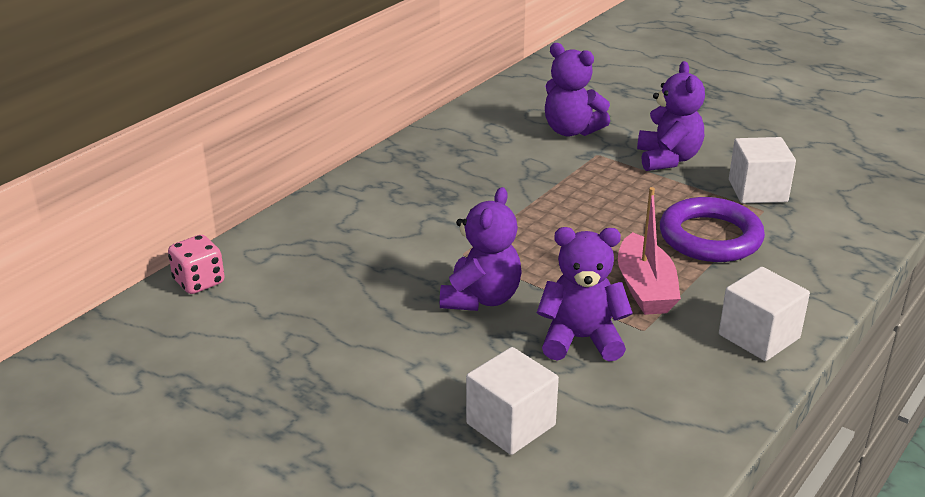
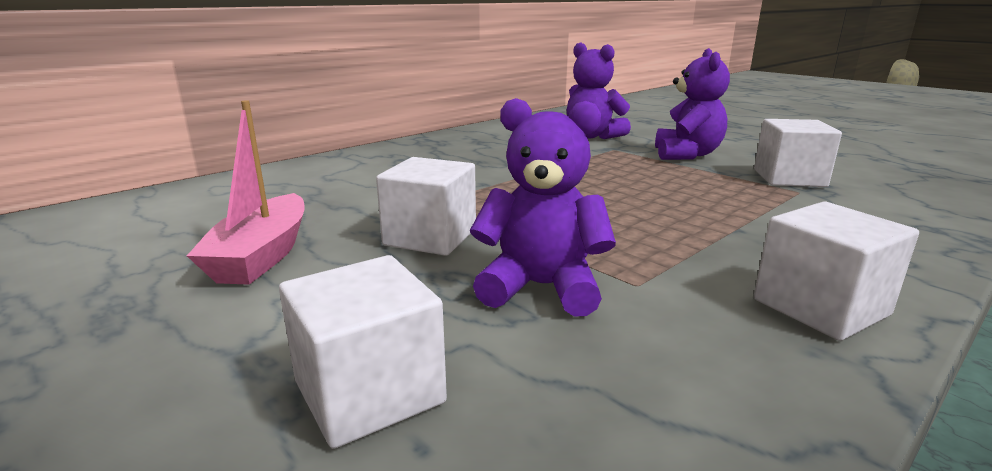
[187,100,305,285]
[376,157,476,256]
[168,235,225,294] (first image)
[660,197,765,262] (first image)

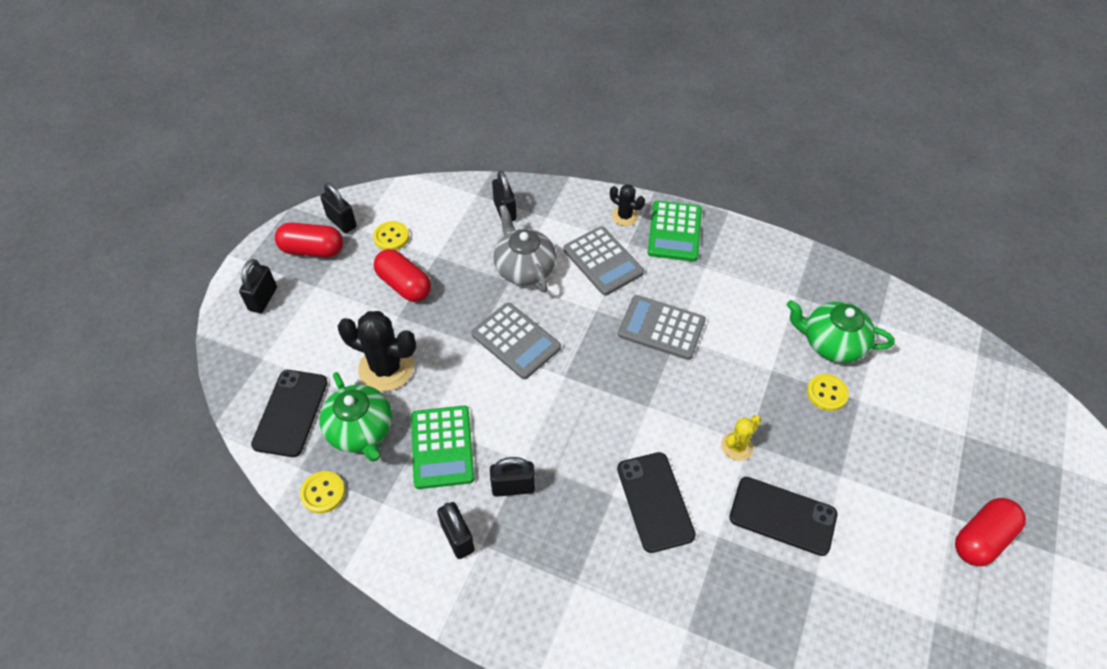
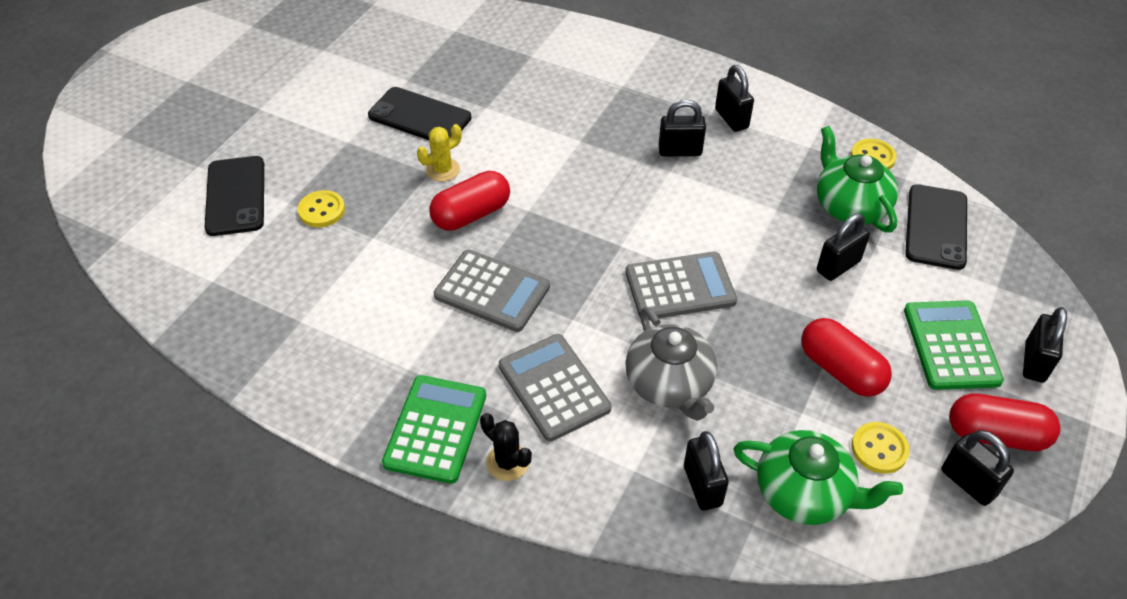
[205,156,264,236]
[429,171,510,231]
[625,252,737,320]
[733,430,903,525]
[817,214,870,281]
[904,300,1004,390]

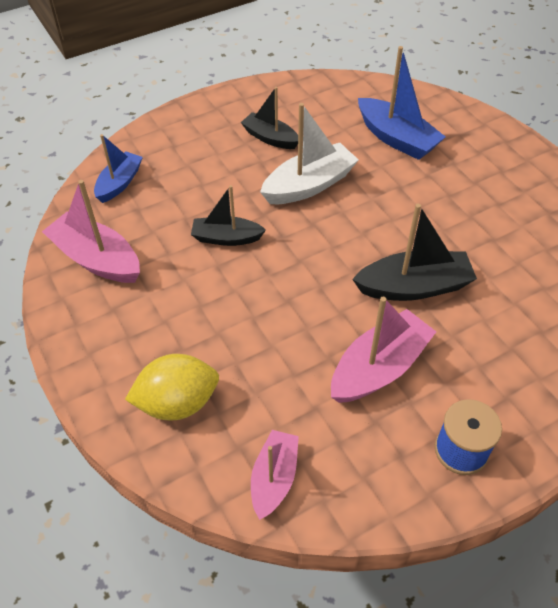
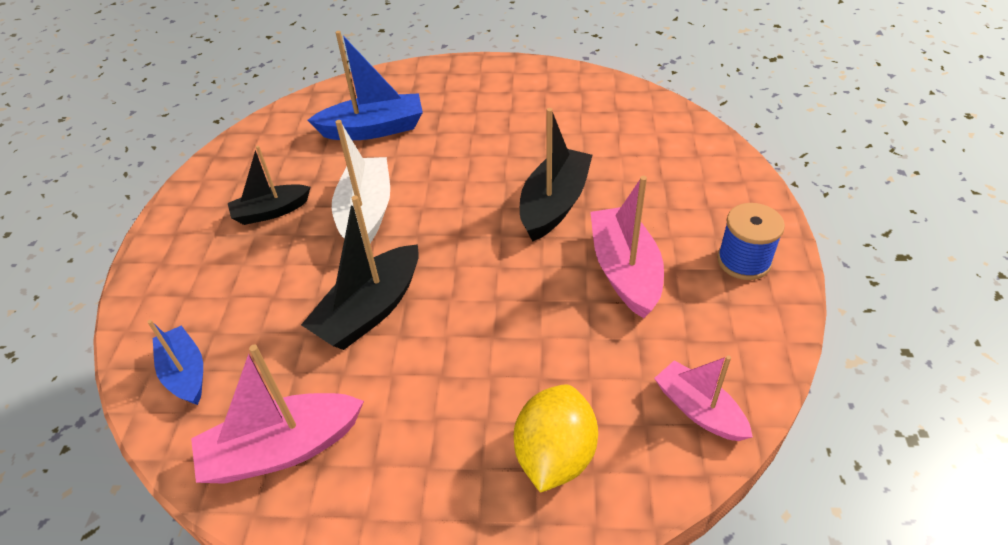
[301,196,419,350]

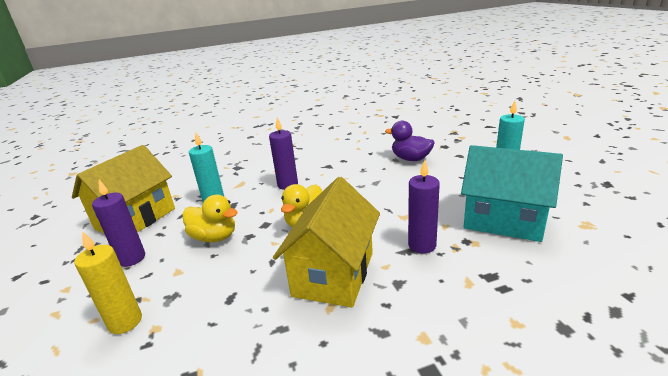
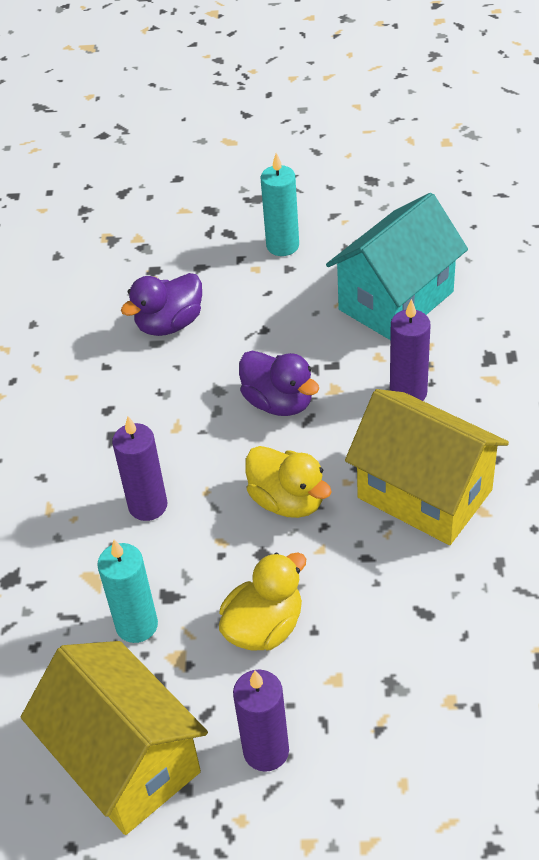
[239,351,319,416]
[74,232,142,334] (first image)

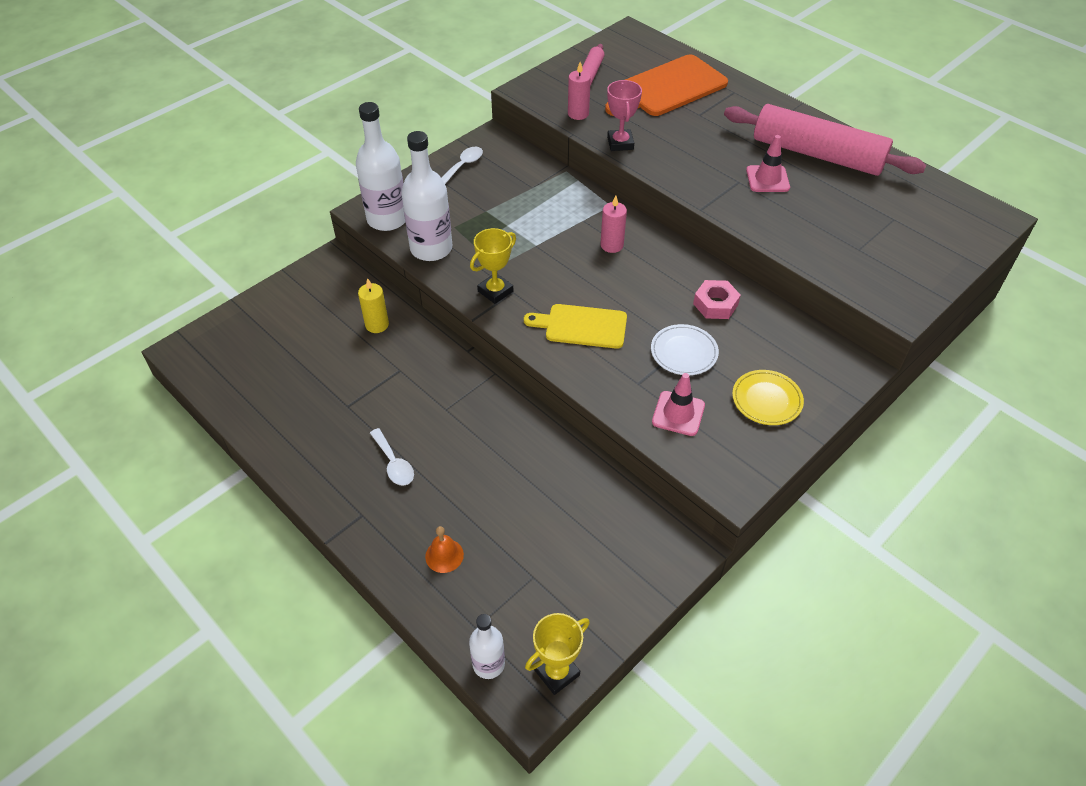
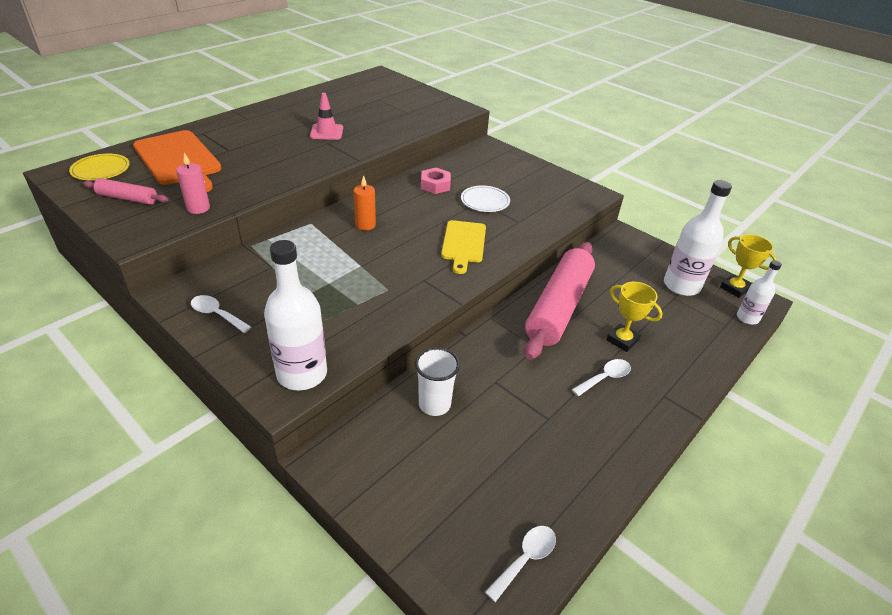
[69,154,130,181]
[353,175,376,230]
[415,347,460,416]
[485,526,556,602]
[525,242,595,360]
[606,282,663,352]
[664,180,732,296]
[425,526,464,573] (first image)
[607,80,642,151] (first image)
[652,373,705,436] (first image)

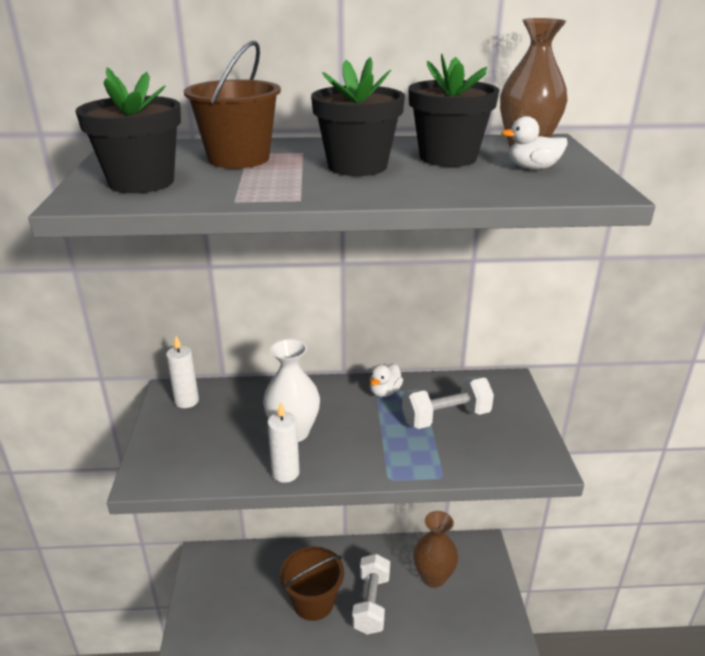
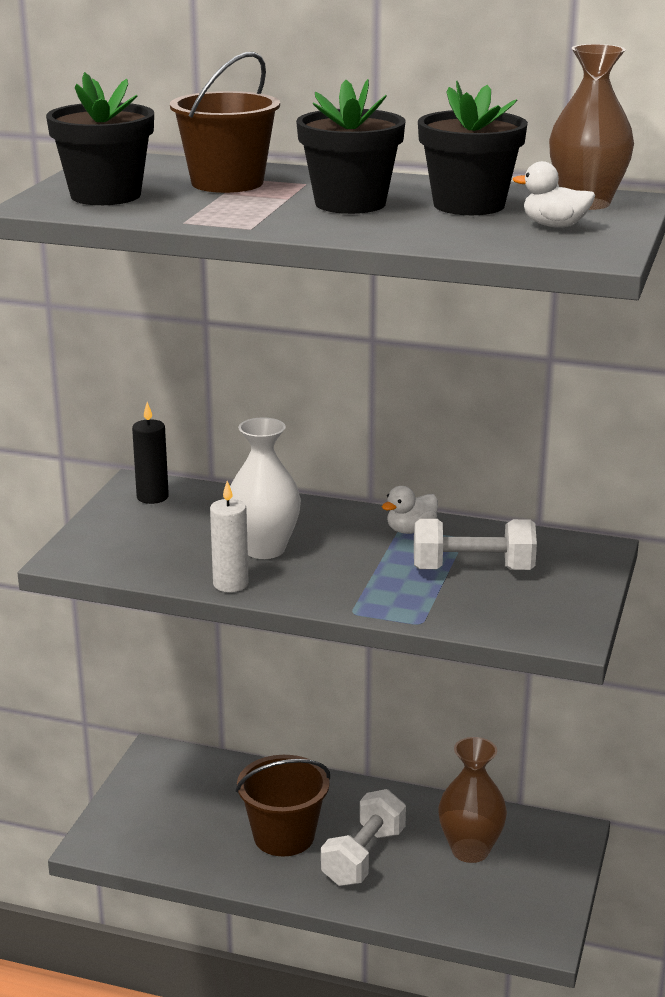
[132,402,169,504]

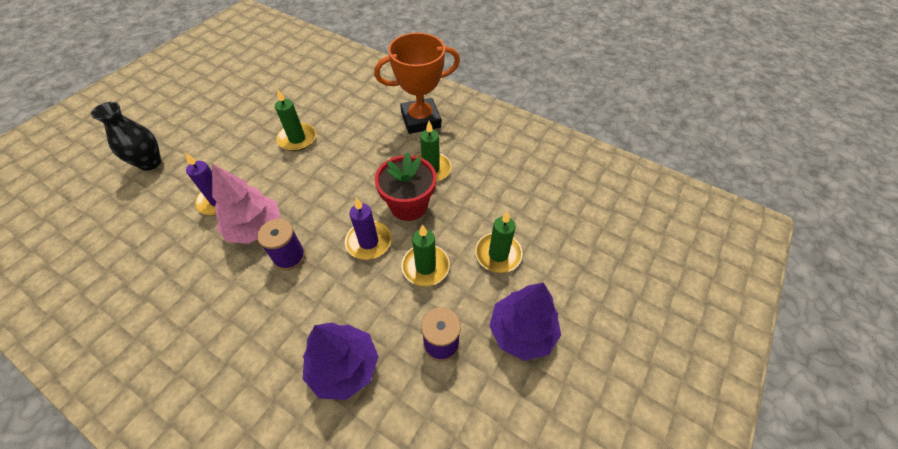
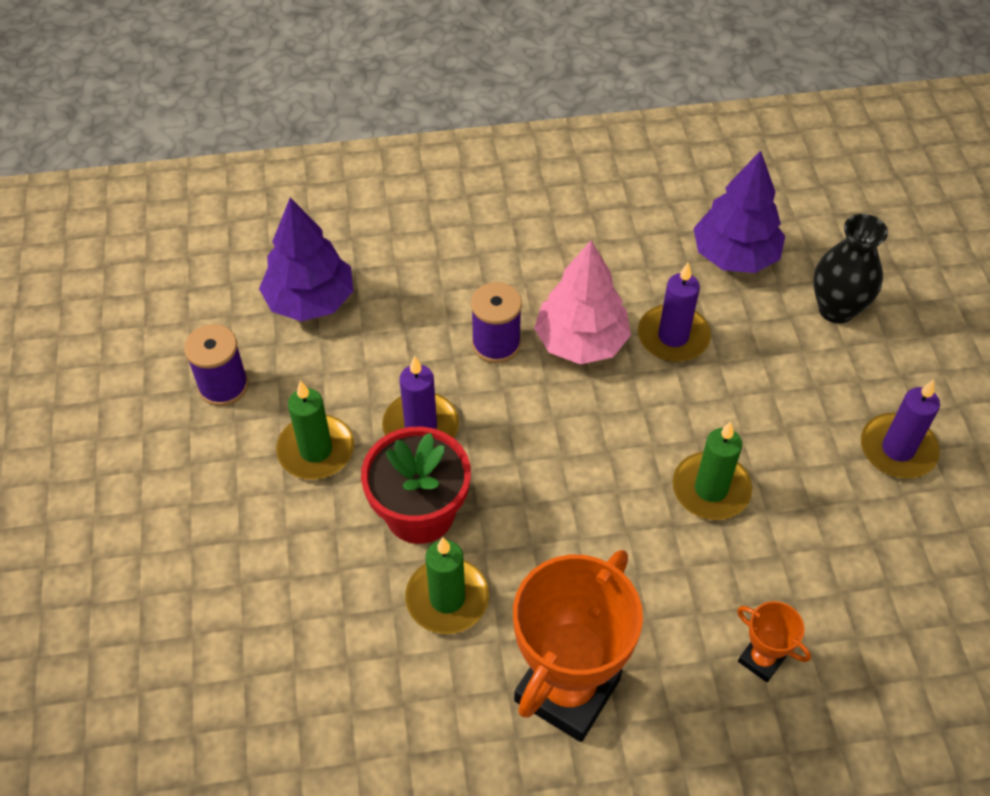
[693,151,785,273]
[737,601,811,682]
[861,380,940,479]
[475,211,523,273] (first image)

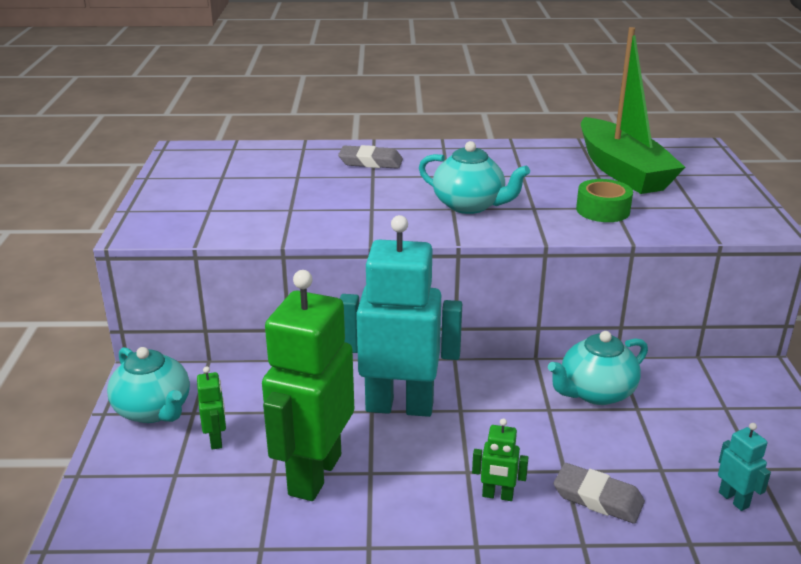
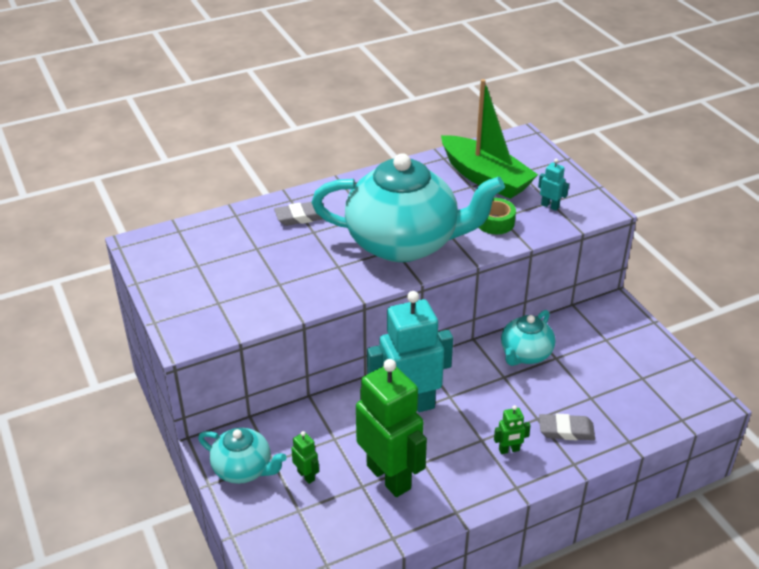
[311,153,505,262]
[356,359,427,497]
[538,159,569,211]

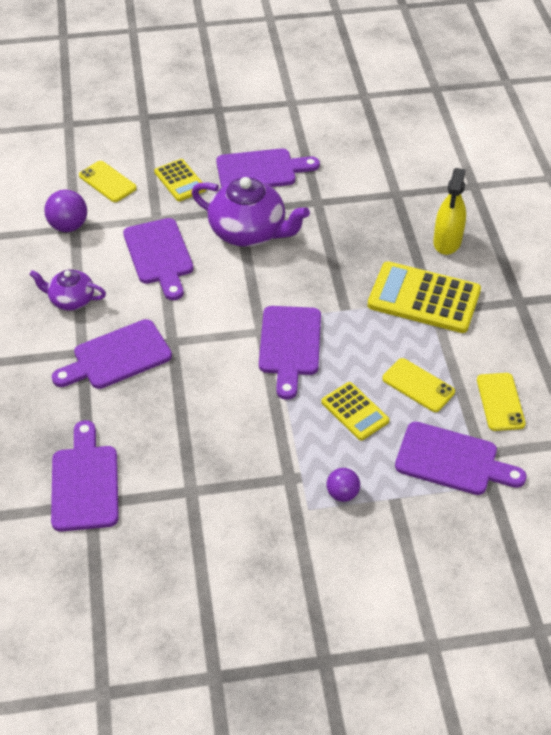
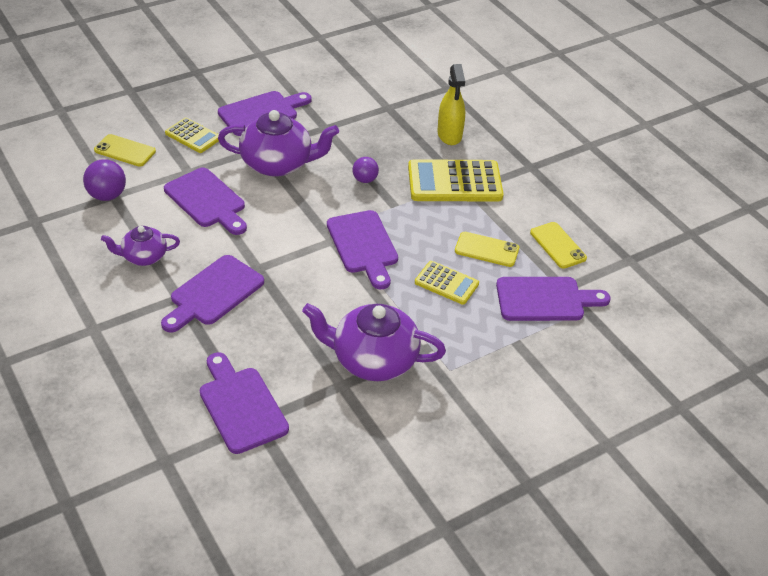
[302,303,446,381]
[352,157,379,183]

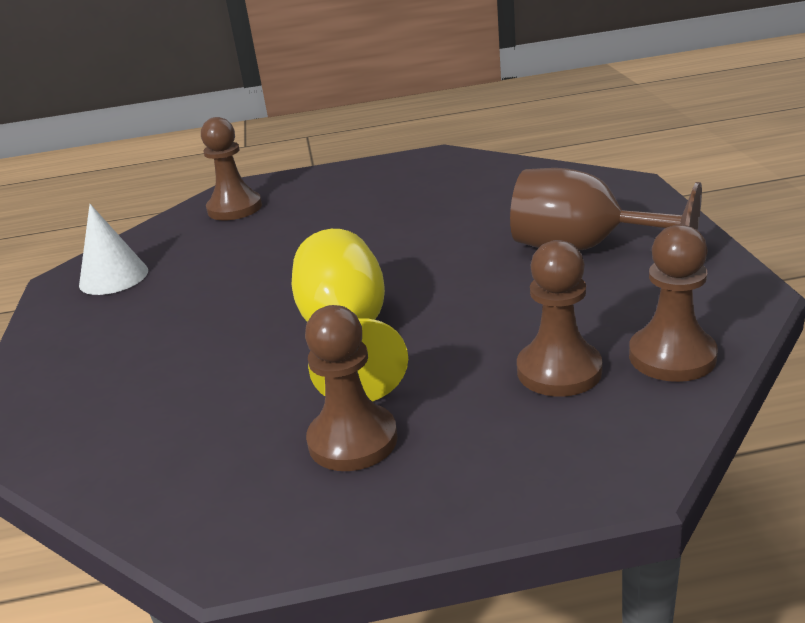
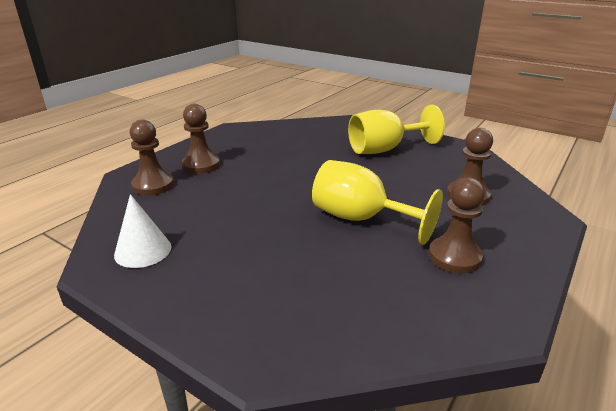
[182,104,220,174]
[348,105,445,154]

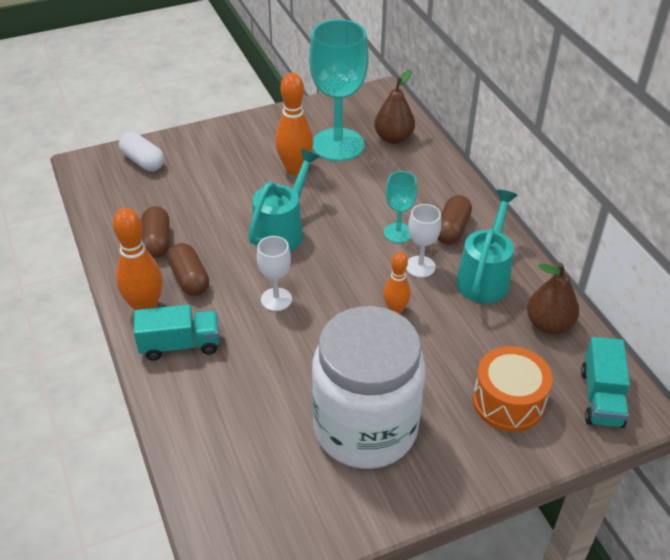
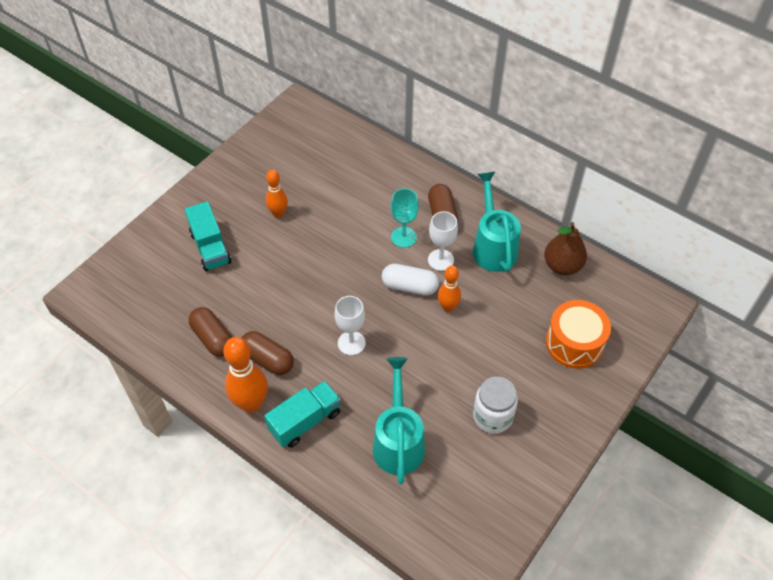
[185,201,231,271]
[266,170,288,218]
[373,357,425,484]
[382,264,439,296]
[473,377,518,434]
[309,19,369,161] (first image)
[374,69,415,144] (first image)

